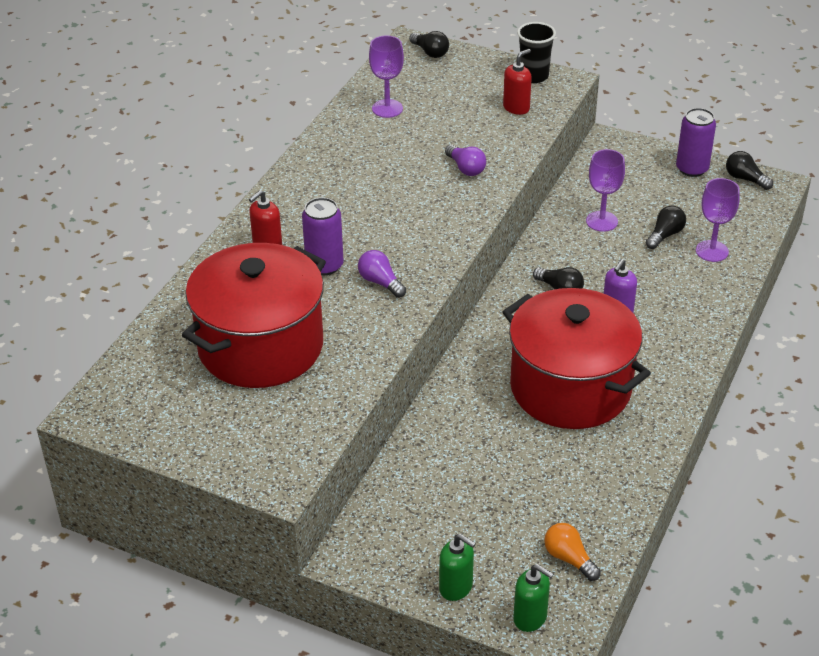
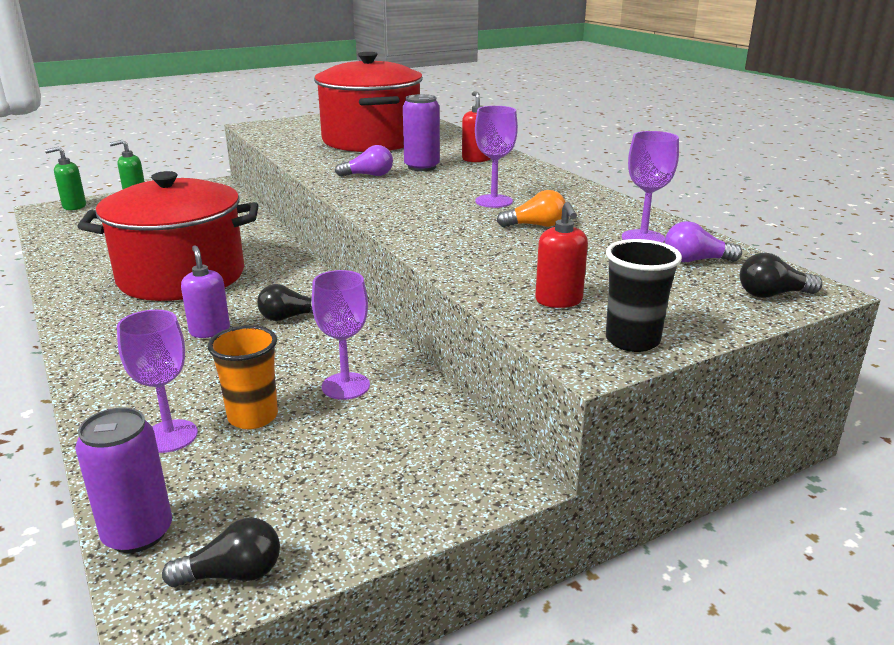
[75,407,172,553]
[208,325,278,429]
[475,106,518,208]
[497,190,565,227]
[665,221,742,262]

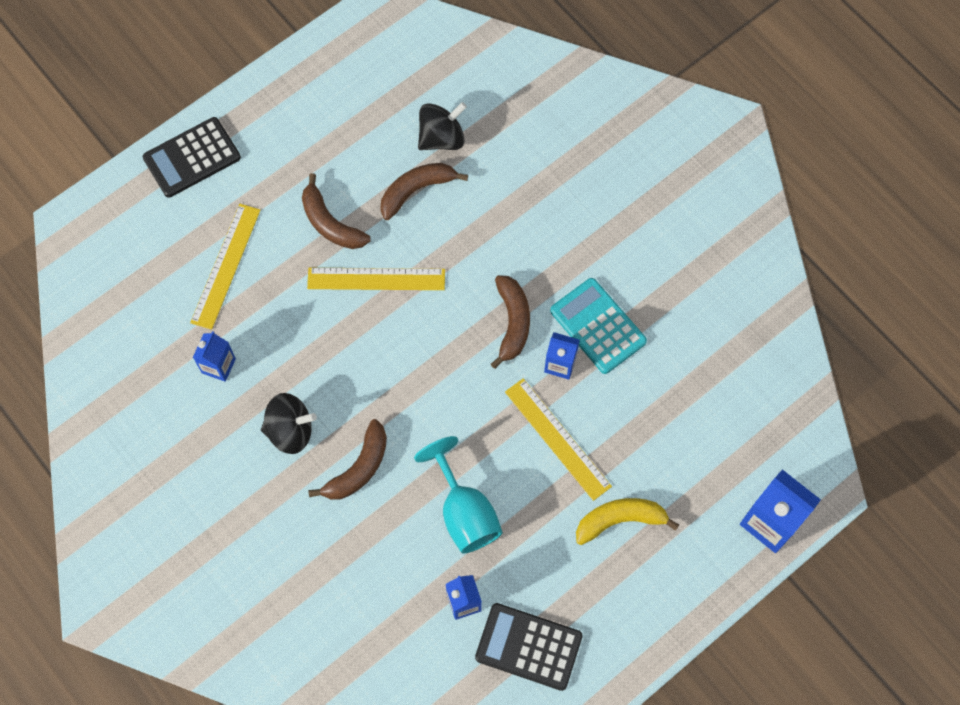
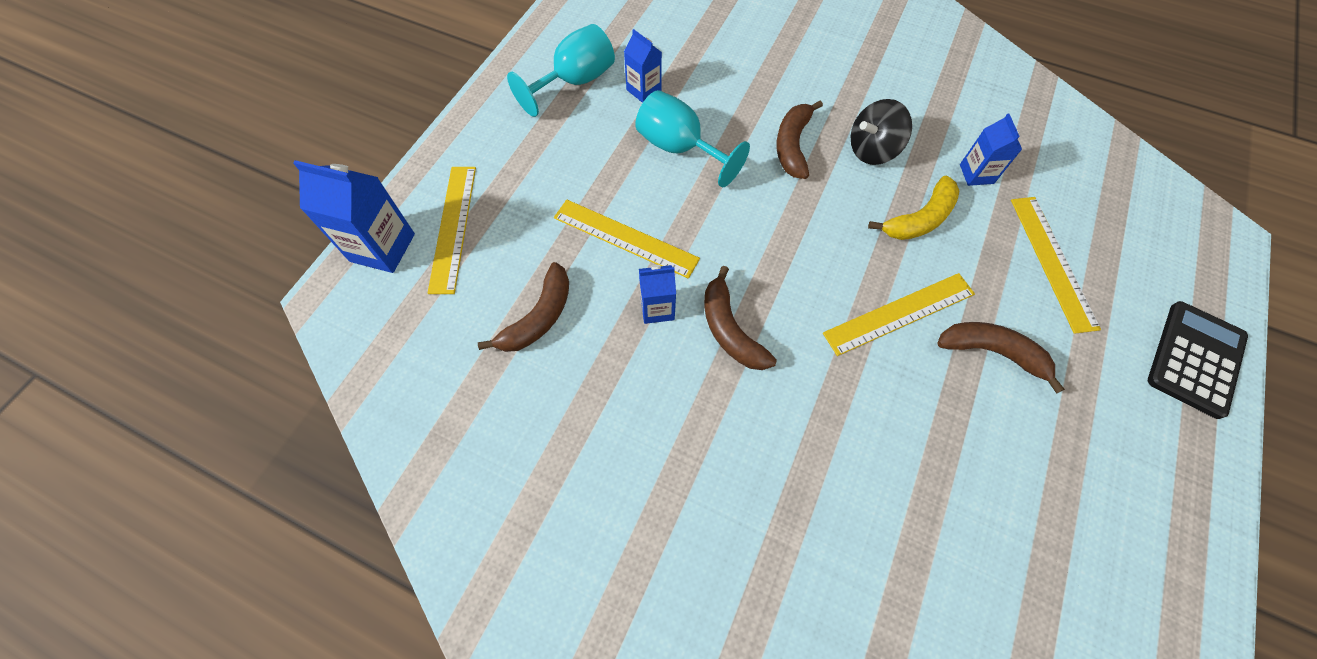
[428,167,476,294]
[478,262,569,352]
[507,24,615,117]
[868,176,959,240]
[418,102,467,150] (first image)
[550,278,647,374] (first image)

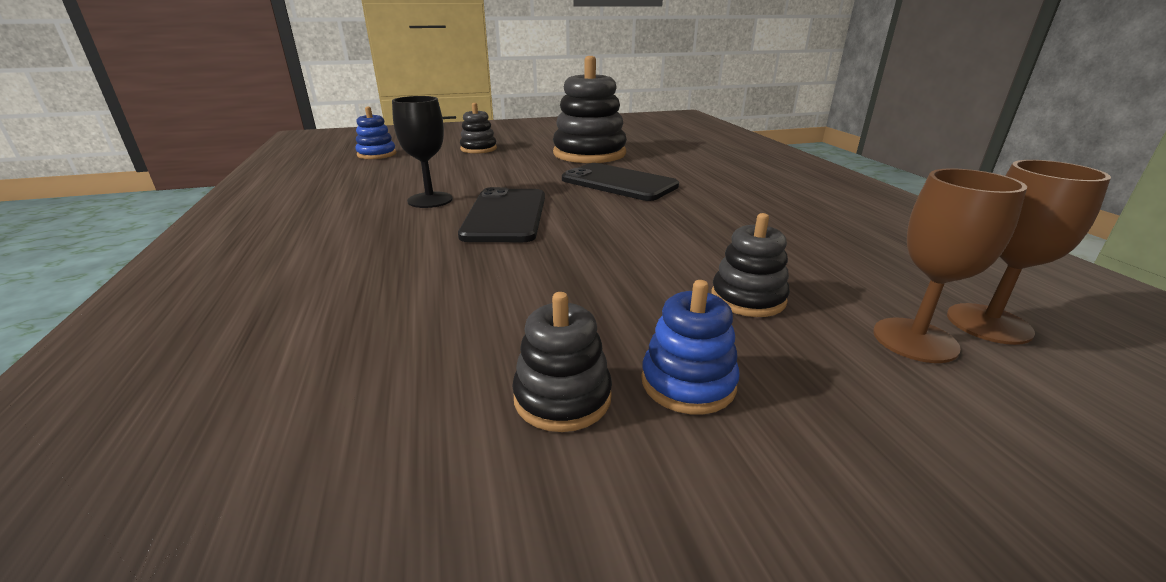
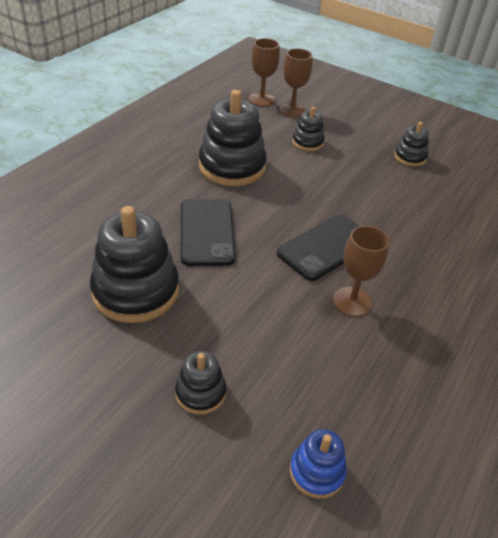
[199,90,267,186]
[333,226,390,317]
[641,280,740,414] (first image)

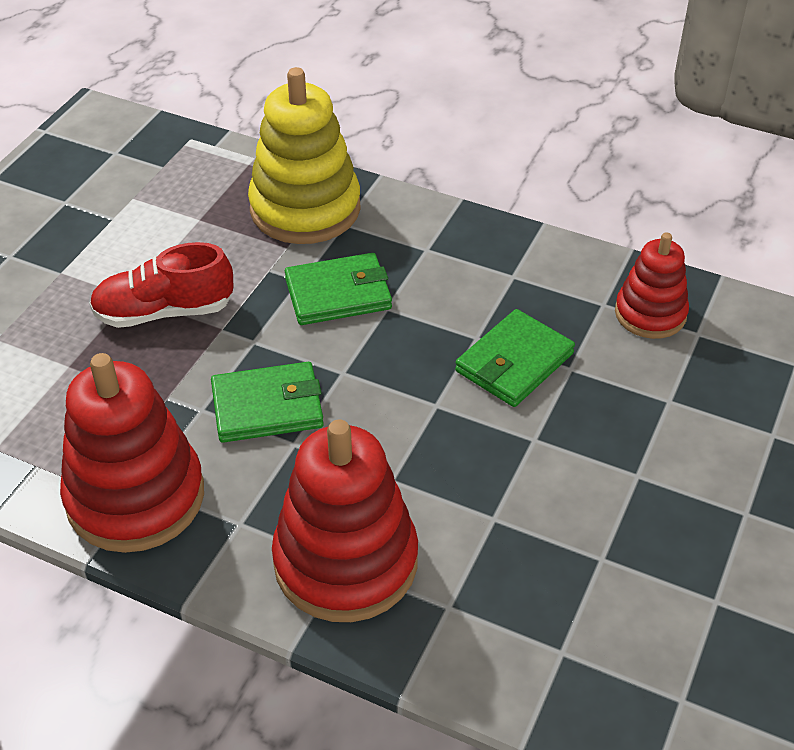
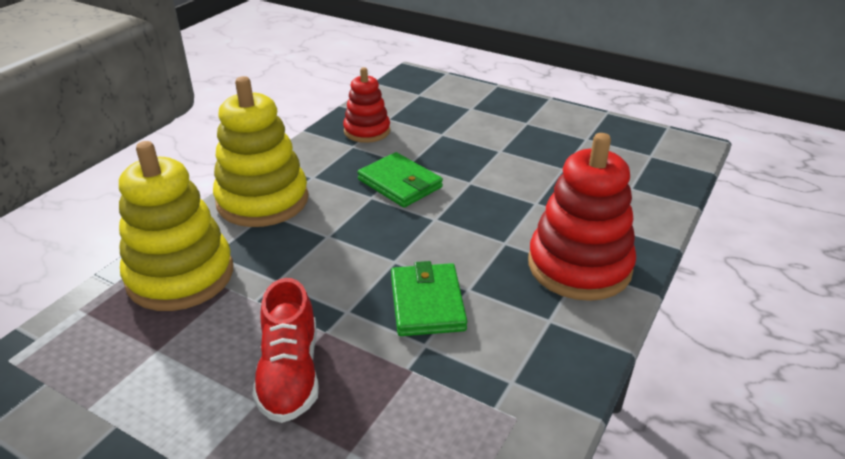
[213,76,308,227]
[60,353,204,553] (first image)
[285,253,392,325] (first image)

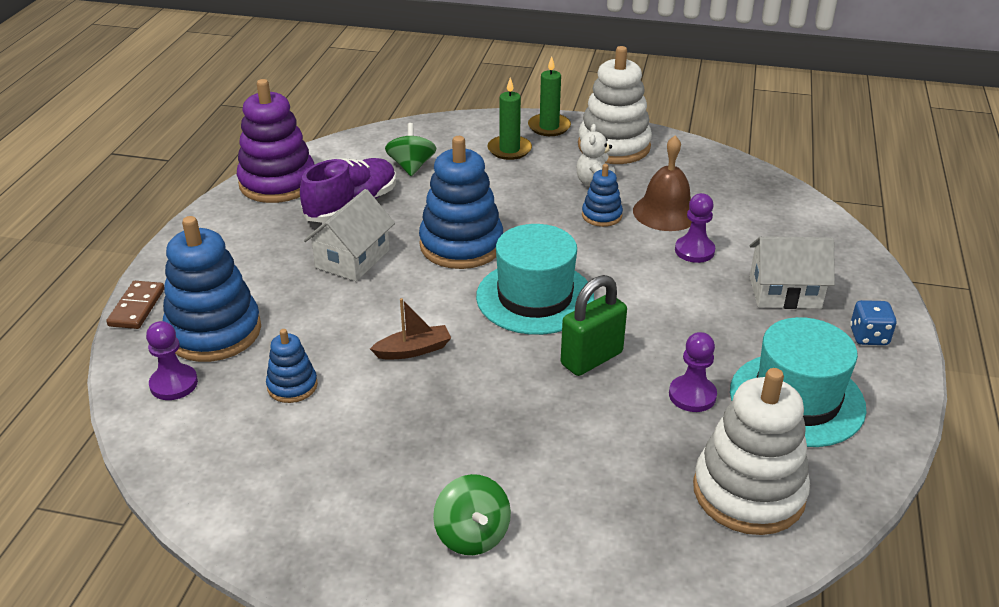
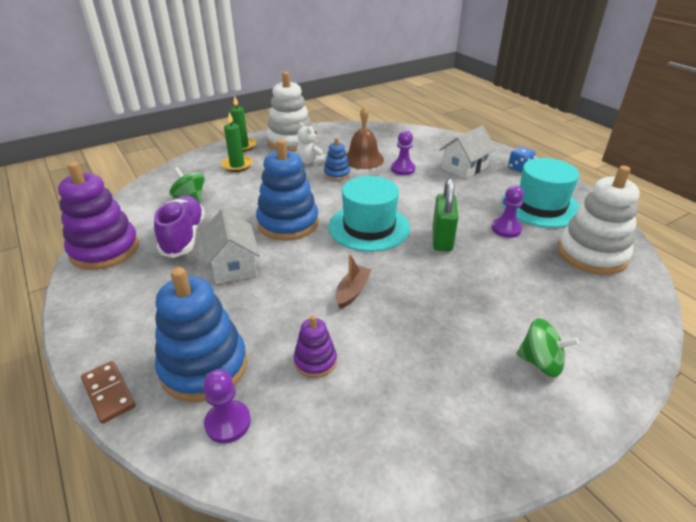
[293,315,337,378]

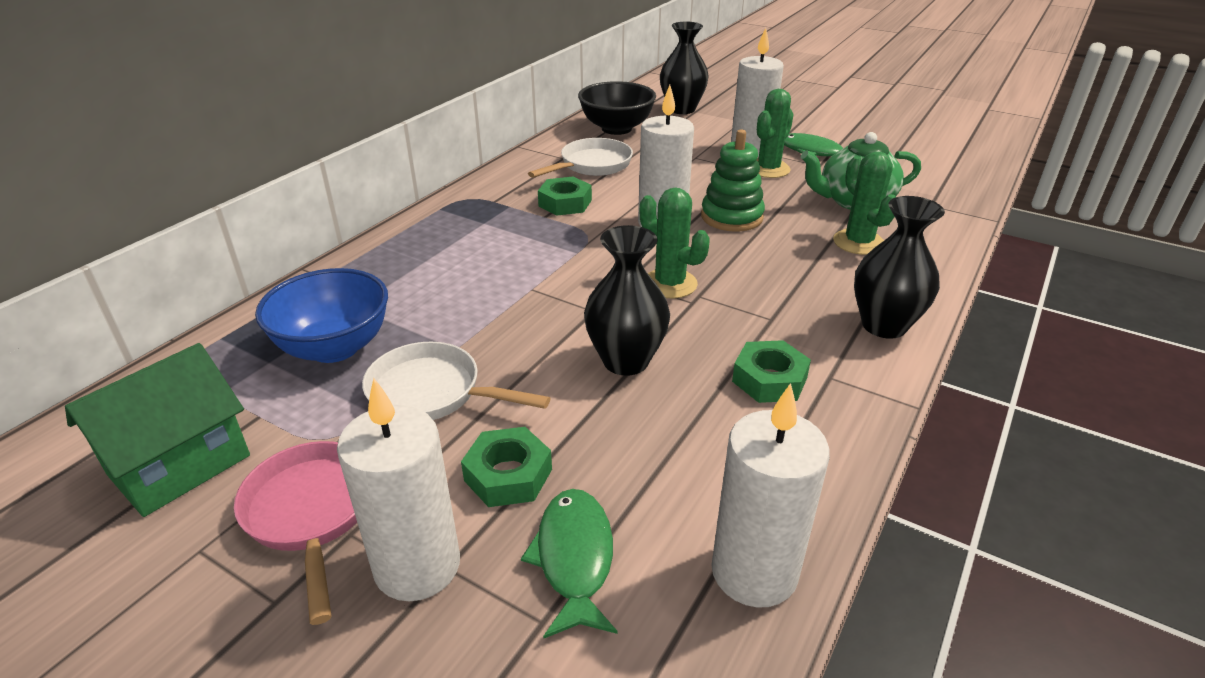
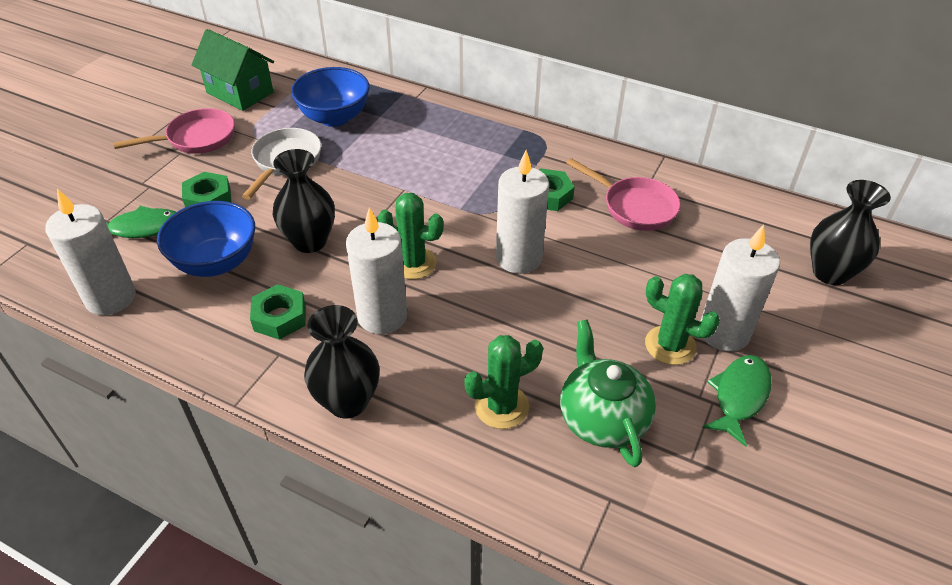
[157,201,255,277]
[346,207,407,334]
[378,193,444,279]
[566,158,681,231]
[578,81,656,135] (first image)
[701,130,765,232] (first image)

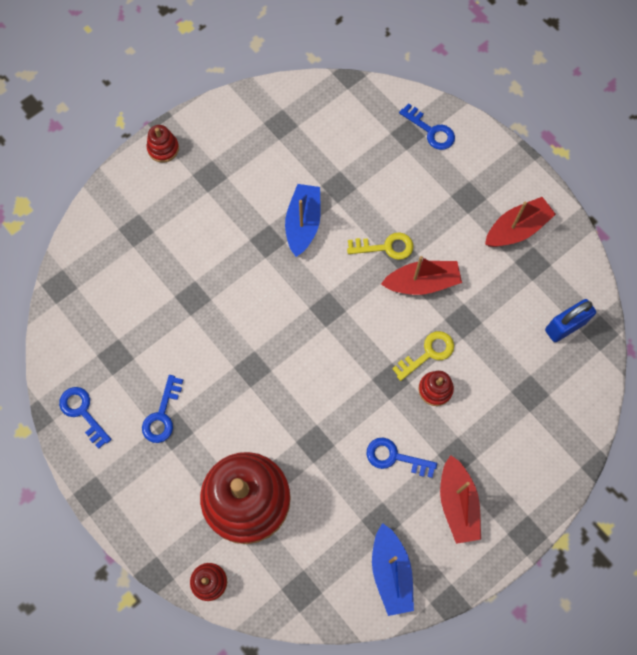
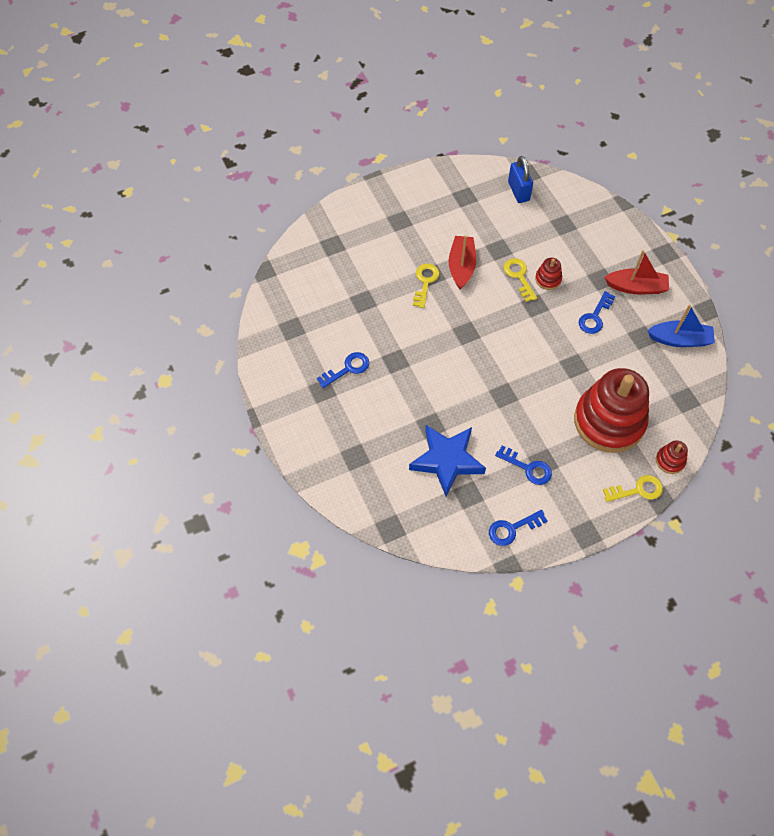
[317,352,369,388]
[409,425,486,497]
[603,475,663,502]
[147,125,179,163] (first image)
[285,184,321,257] (first image)
[485,197,556,247] (first image)

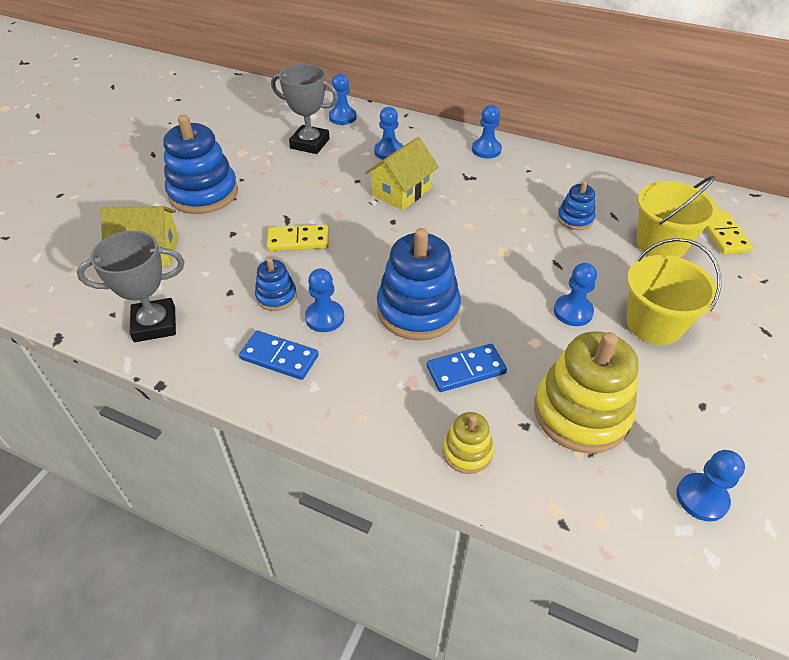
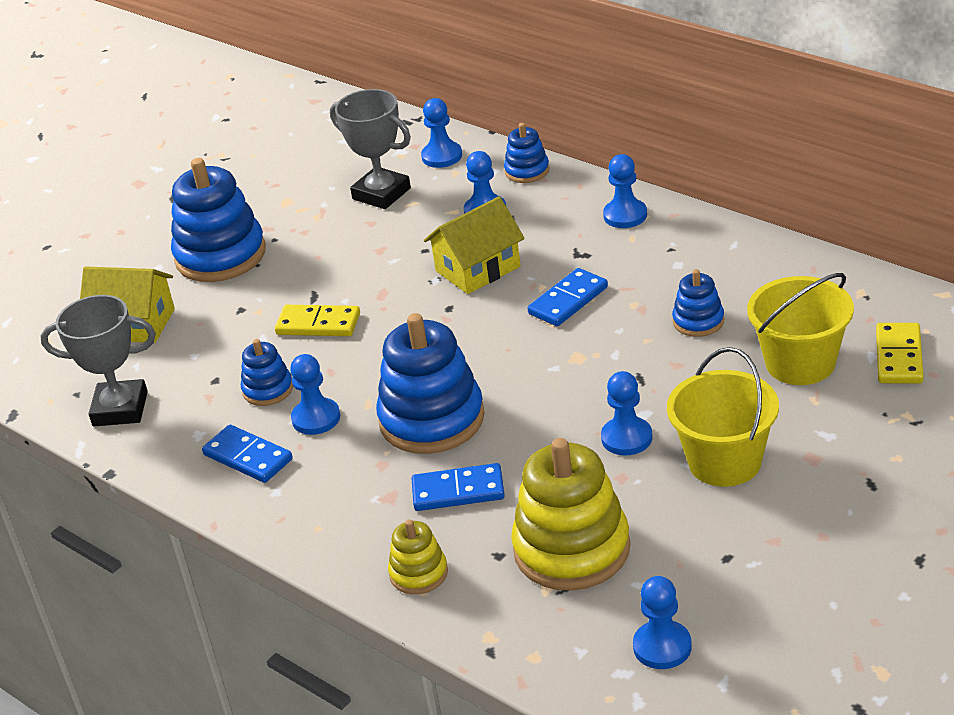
[504,123,549,183]
[527,268,608,326]

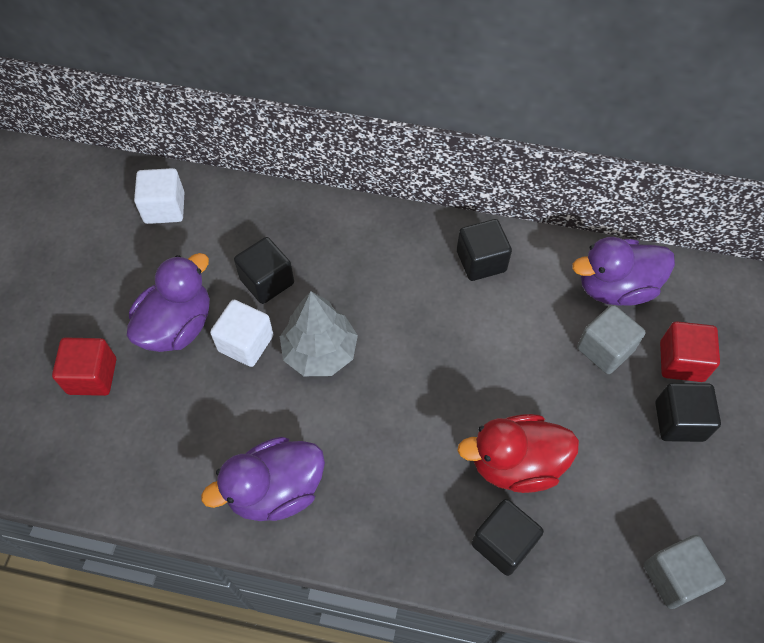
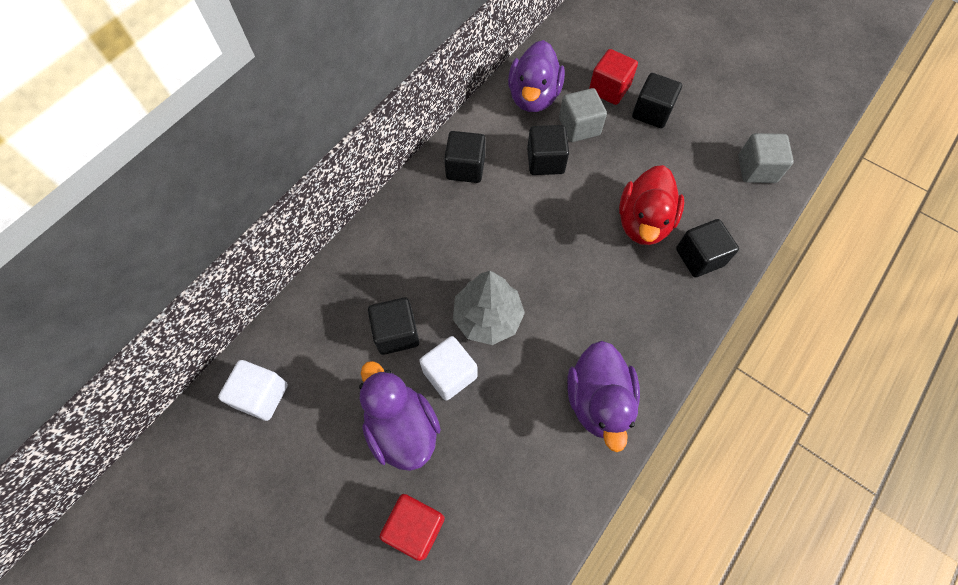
[527,125,569,175]

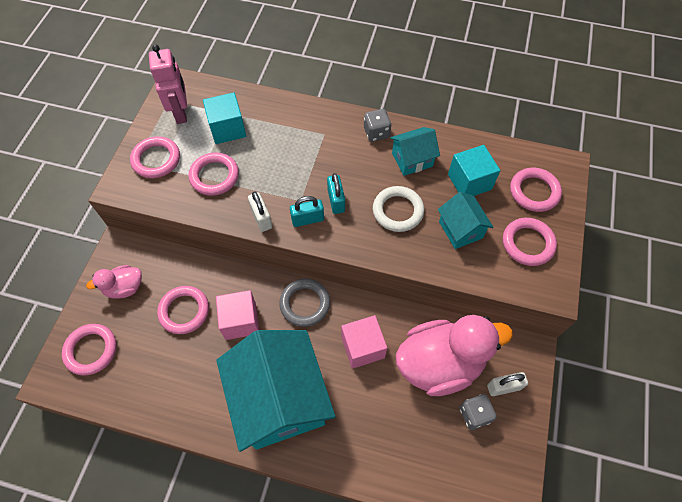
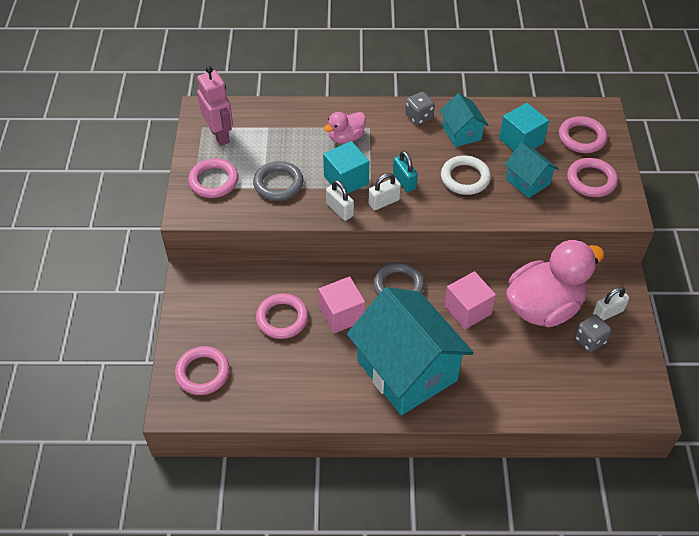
[253,161,303,201]
[323,112,366,144]
[323,141,369,193]
[369,173,401,210]
[440,93,488,147]

